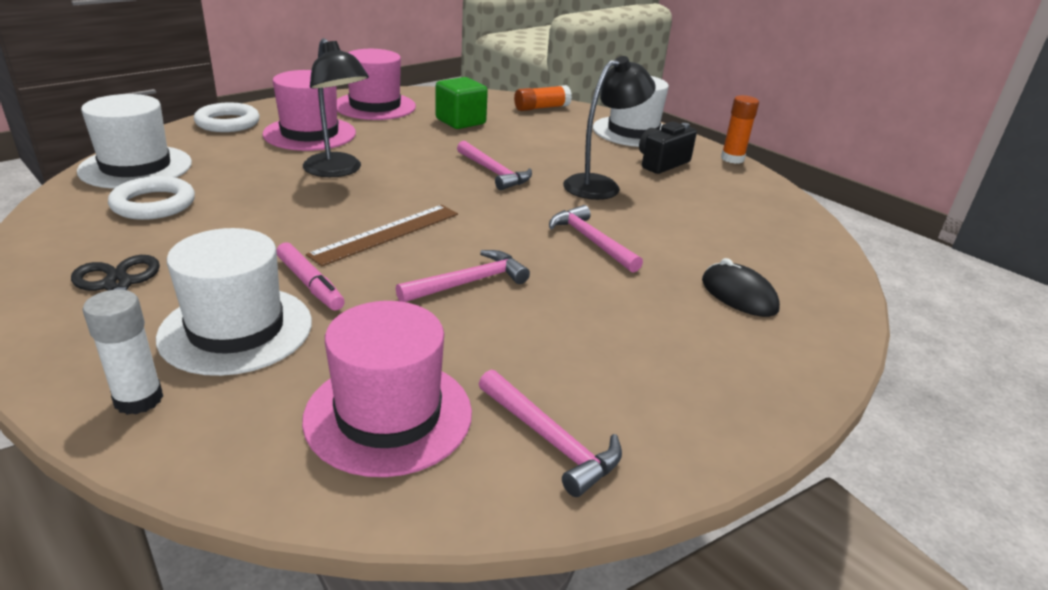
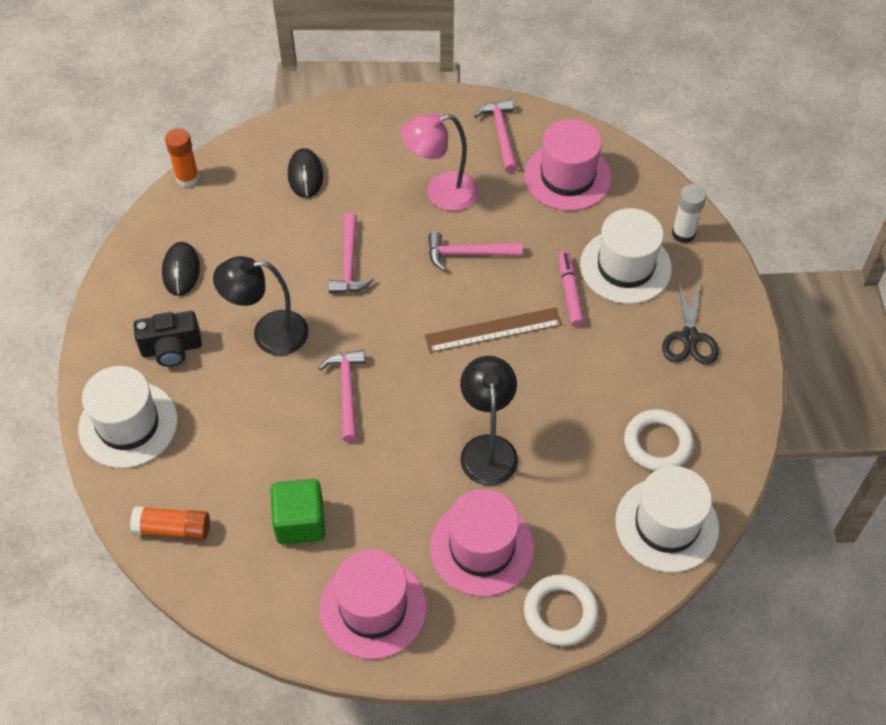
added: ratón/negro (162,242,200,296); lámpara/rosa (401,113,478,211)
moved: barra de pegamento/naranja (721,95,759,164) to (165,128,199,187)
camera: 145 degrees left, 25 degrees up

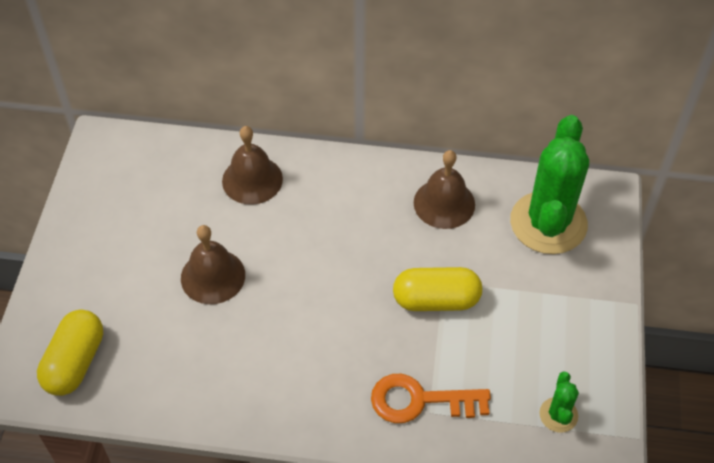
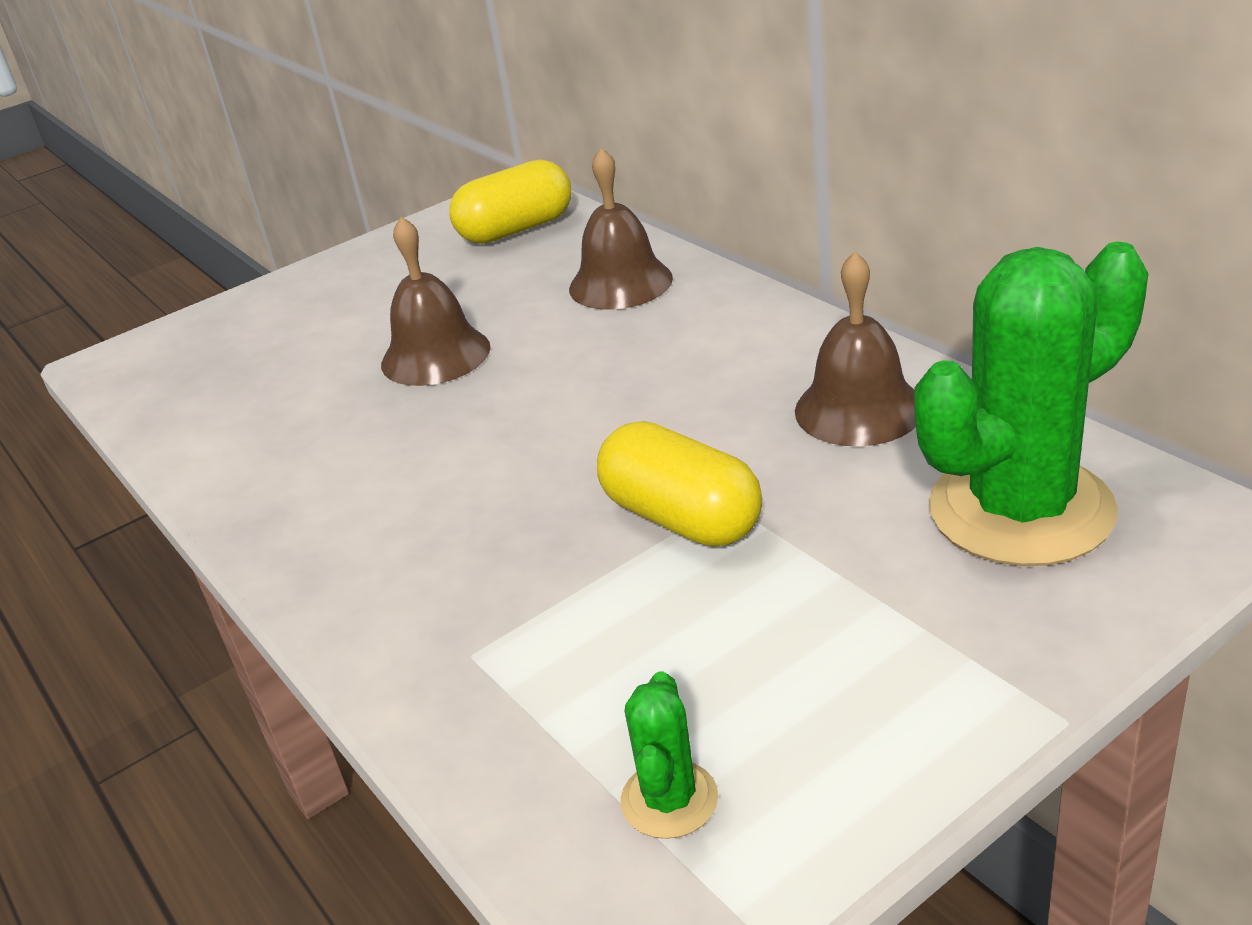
removed: llave/naranja (371,374,491,423)
moved: cápsula/amarillo (37,310,103,396) to (449,159,571,244)
turned: cactus/verde (540,372,579,433) = (621,671,718,839) 45 degrees counterclockwise
camera: 50 degrees right, 20 degrees down

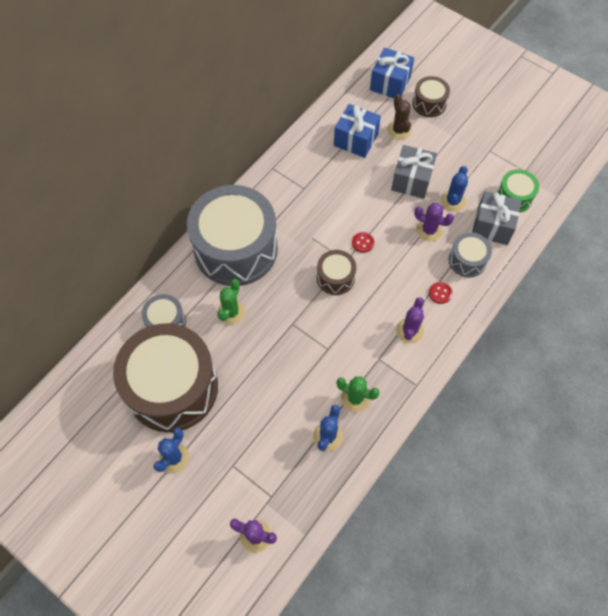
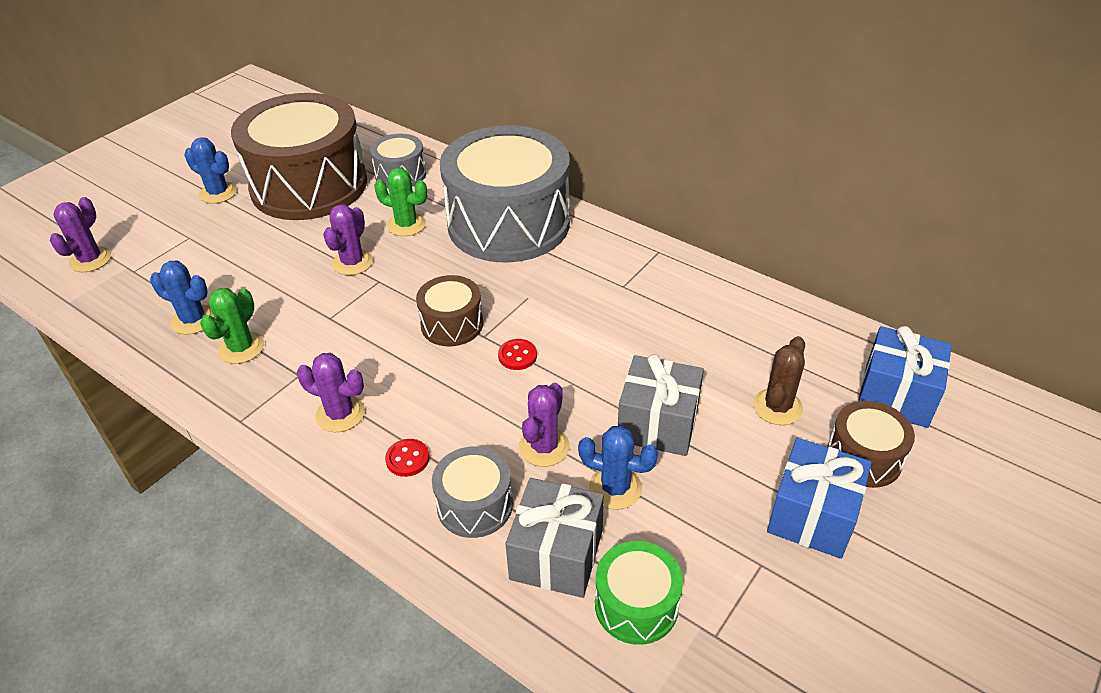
added: cactus/morado (323,205,373,275)
moved: regalo/azul (334,104,381,158) to (767,438,872,559)
turned: cactus/marrón (387,94,411,140) = (753,336,805,425) 45 degrees counterclockwise
camera: 90 degrees right, 20 degrees down

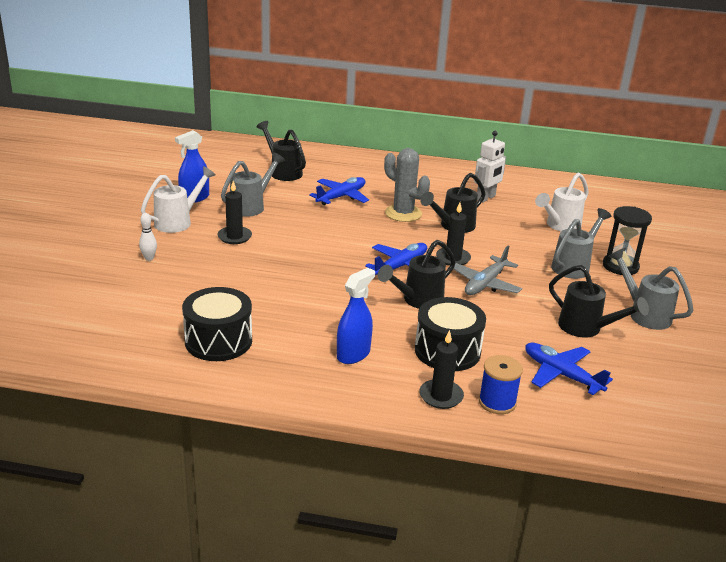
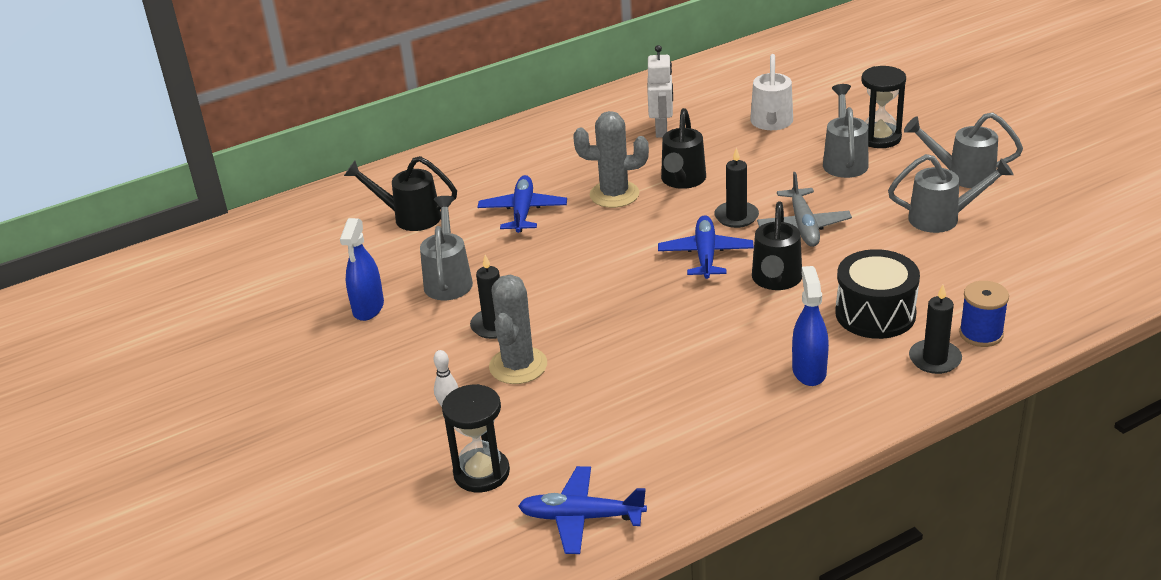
removed: regadera/blanco (141,166,215,233); tambor/negro (182,287,252,361)
added: reloj de arena/negro (442,384,510,492); cactus/gris (489,274,547,384)
moved: avión/azul (525,343,613,395) to (518,466,647,554)
recoloured: regadera/negro (549,265,649,337) to regadera/gris (888,154,1014,233)
camera: 35 degrees left, 5 degrees up

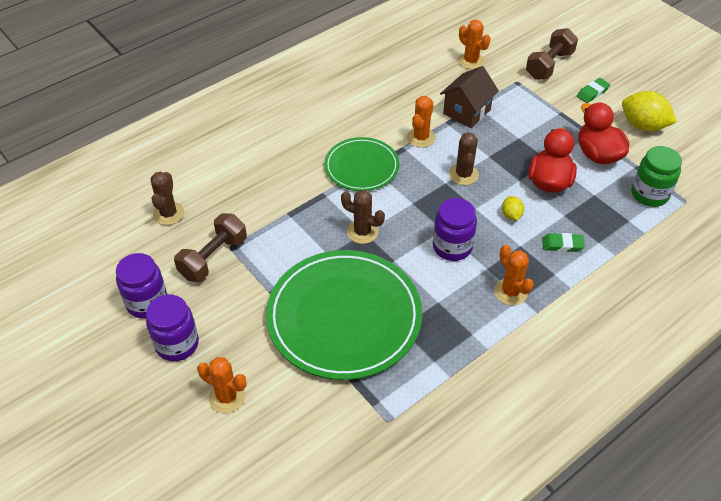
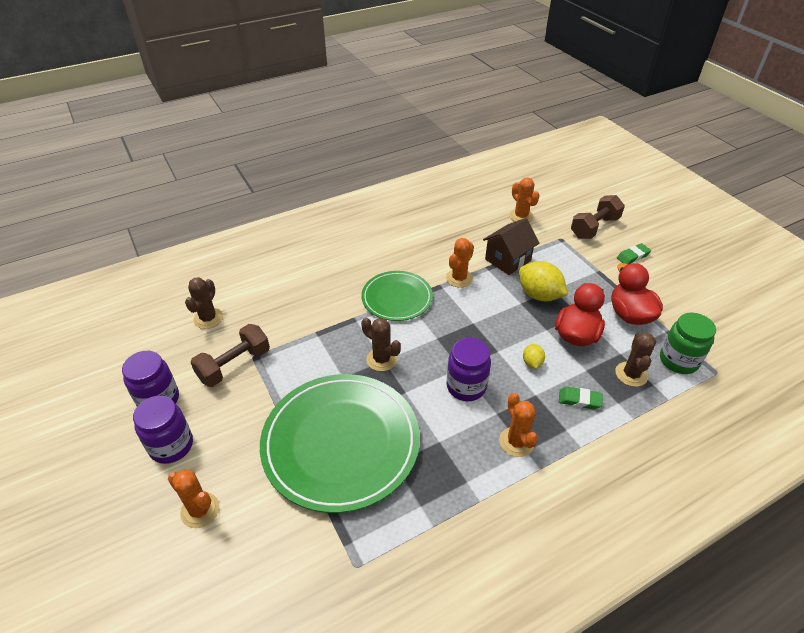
moved: limón/amarillo (622,91,677,131) to (519,261,568,301); cactus/marrón (449,132,479,185) to (615,332,656,387)
camera: 10 degrees right, 5 degrees down

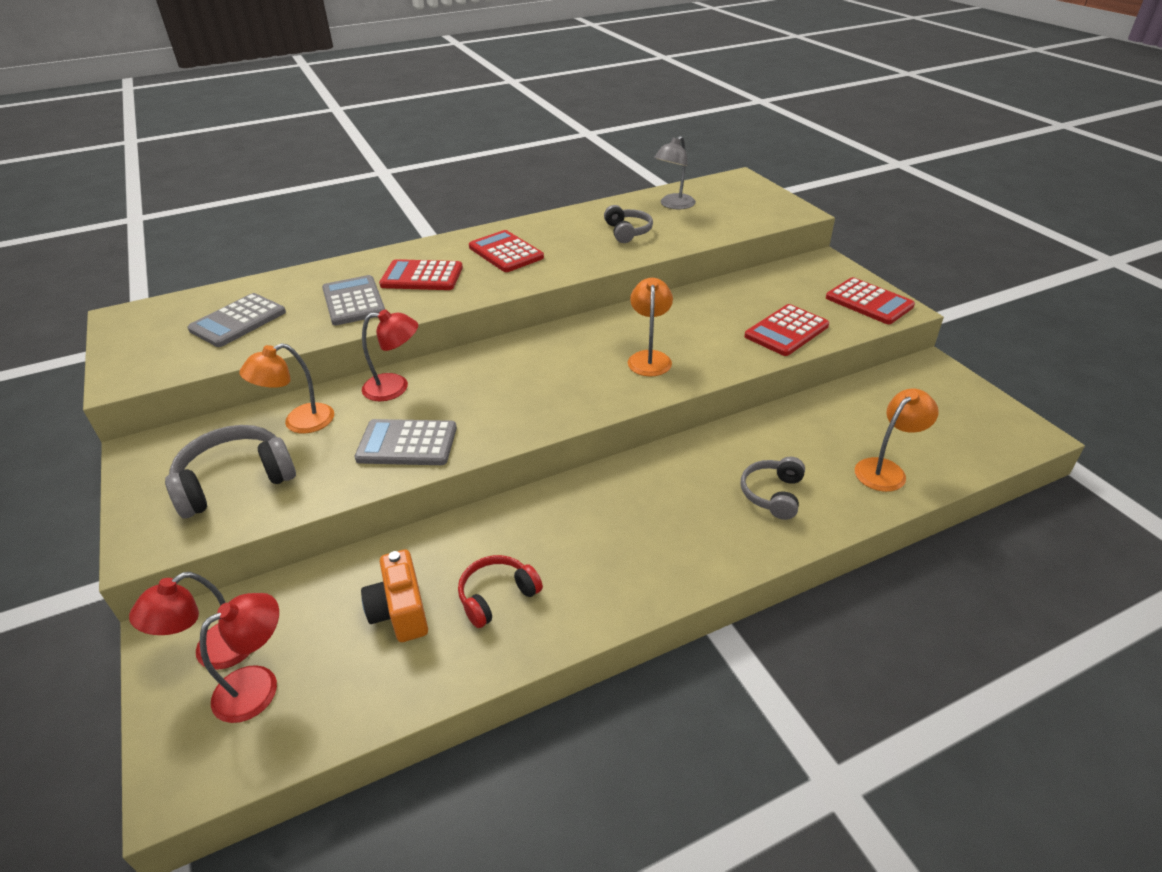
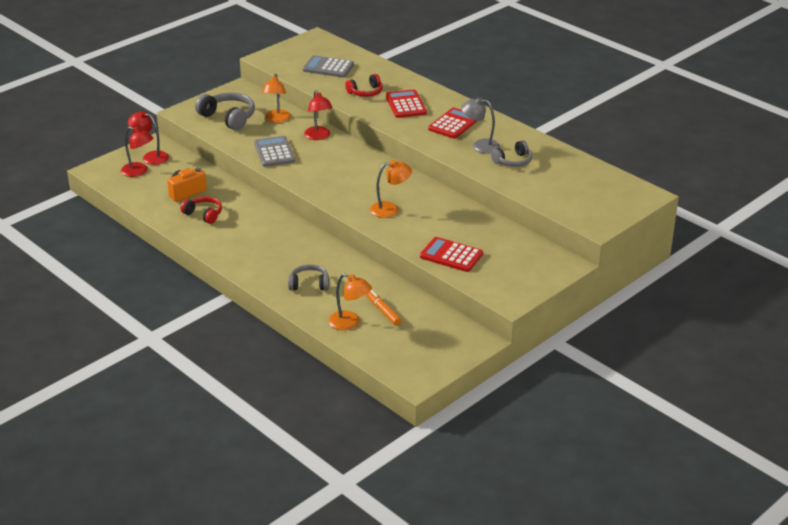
removed: calculadora/rojo (826,277,915,324)
added: rotulador/naranja (366,290,401,326)
moved: lámpara/gris (654,136,696,210) to (461,97,500,154)
replaced: calculadora/gris (322,275,385,326) to auriculares/rojo (345,74,383,97)
turned: lámpara/naranja (239,343,334,433) = (262,74,291,123) 120 degrees counterclockwise
camera: 70 degrees right, 5 degrees down

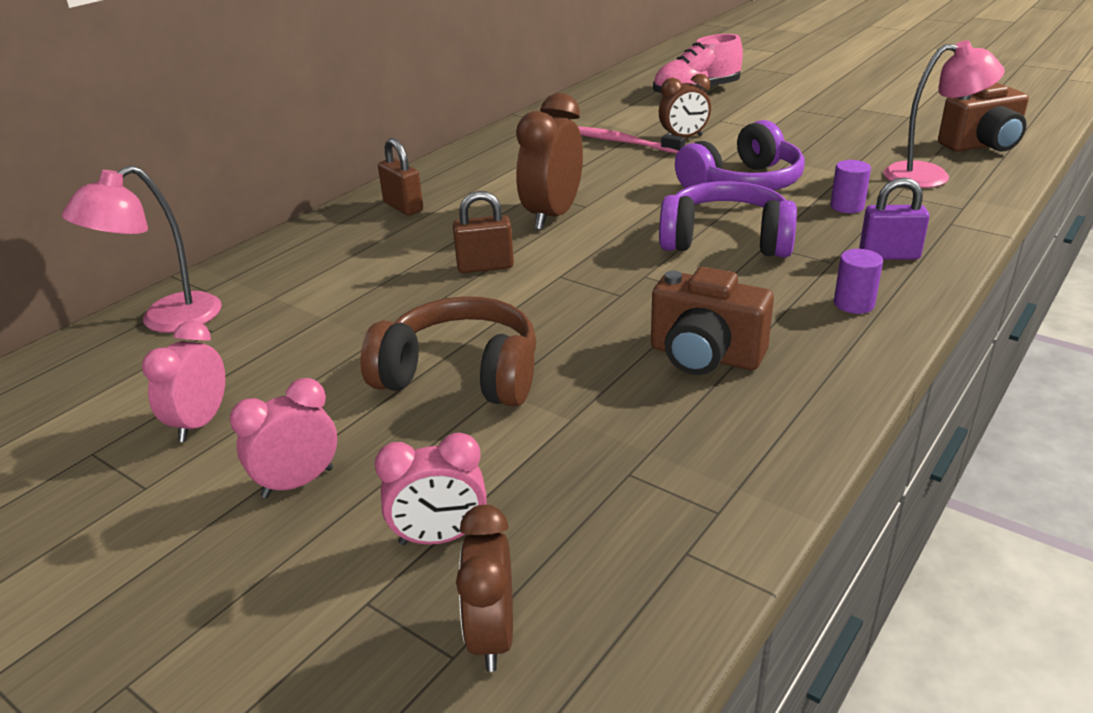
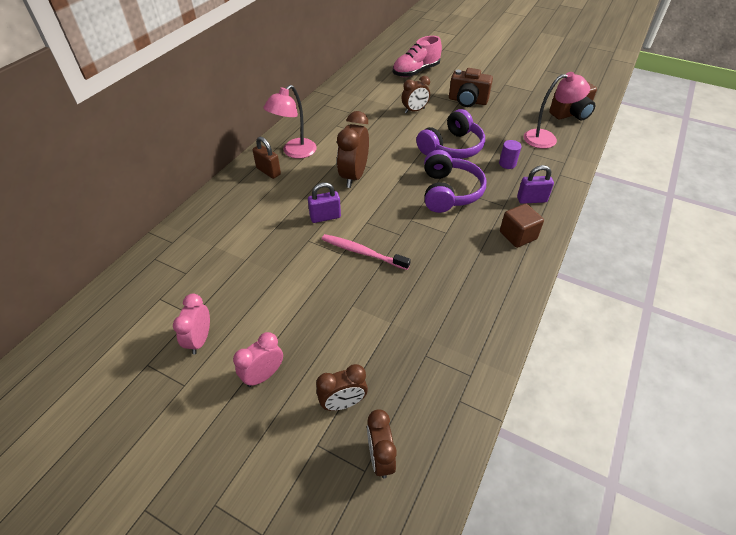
removed: auriculares/marrón (361,296,536,407)
moved: lámpara/rosa (62,165,222,333) to (263,85,317,159); cepillo de dientes/rosa (578,127,685,154) to (322,234,411,270); cámara/marrón (651,267,774,375) to (449,68,493,107)
replaced: cilindro/morado (834,249,883,314) to cubo/marrón (500,204,544,248)
recoloured: candado/marrón (453,191,514,273) to candado/morado (308,182,341,223); despertador/rosa (375,432,487,545) to despertador/marrón (316,364,368,411)
turned: auriculares/morado (659,181,797,258) = (424,150,487,213) 90 degrees clockwise
camera: 10 degrees left, 15 degrees up

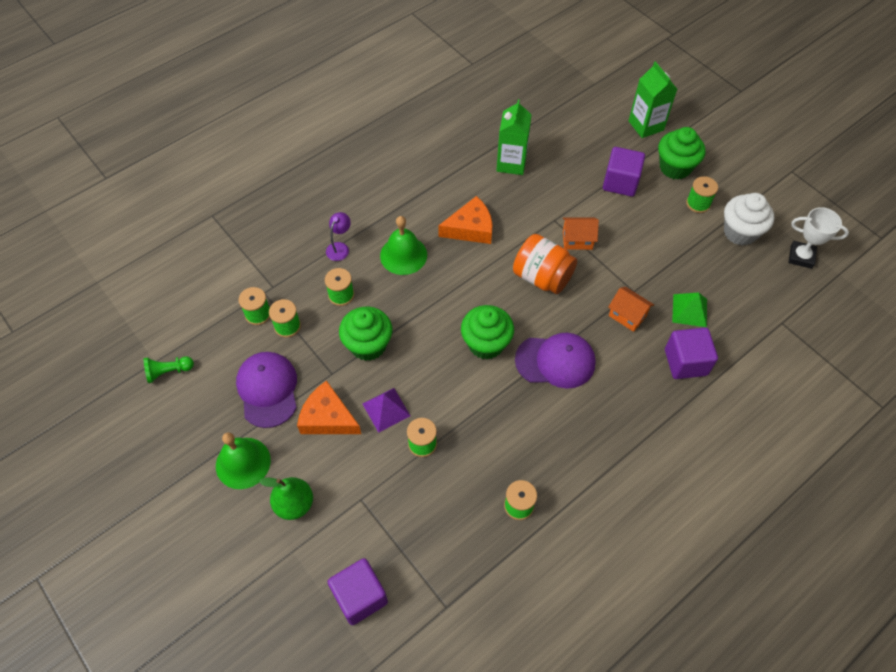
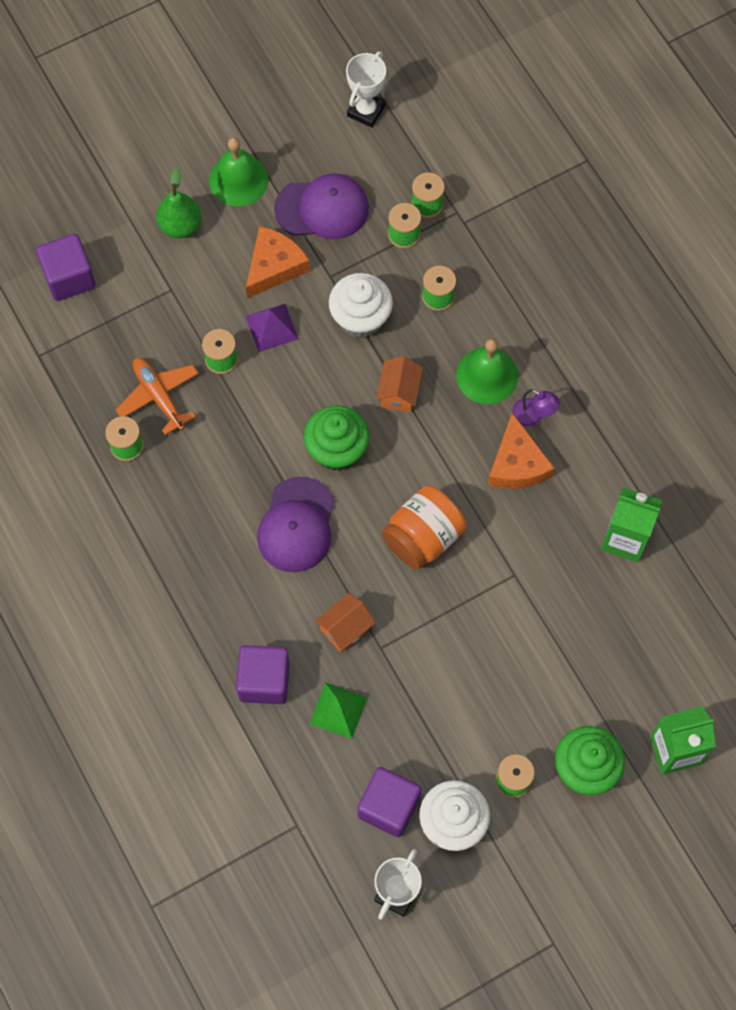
added: avión/naranja (116,358,199,435)
moved: cubo/morado (603,147,645,197) to (358,767,421,837); casa/naranja (563,217,599,250) to (377,356,423,412); lámpara/morado (326,212,351,261) to (512,389,560,426)
replaced: peón/verde (144,356,194,383) to trofeo/blanco (346,51,386,128)
recoloured: magdalena/verde (339,307,392,361) to magdalena/blanco (329,273,393,338)
camera: 100 degrees right, 10 degrees up

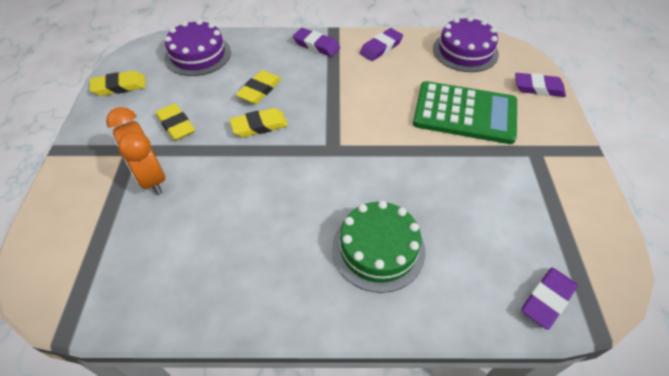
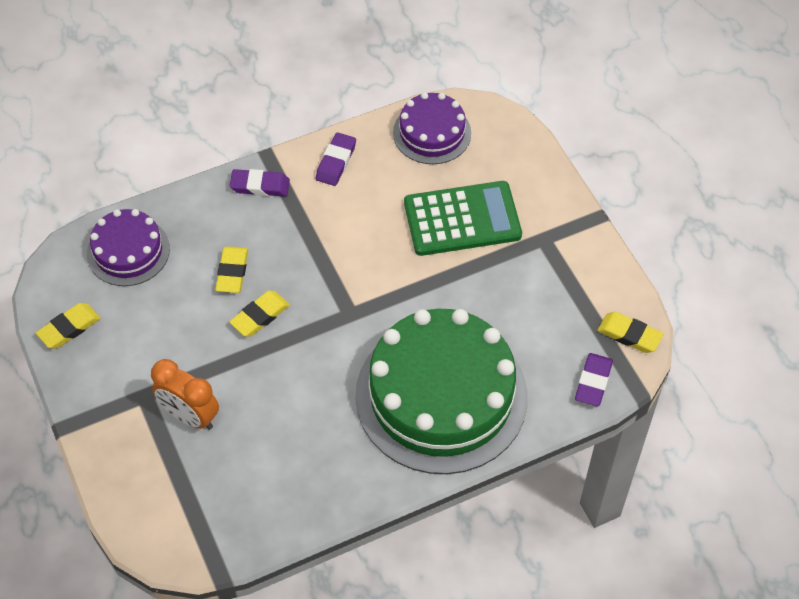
removed: goma de borrar/morado (515,73,566,97)
moved: goma de borrar/amarillo (156,103,195,141) to (597,312,664,353)
resized: tarta/verde (332,201,425,293) = (355,309,527,474) x1.96
camera: 25 degrees left, 5 degrees up

